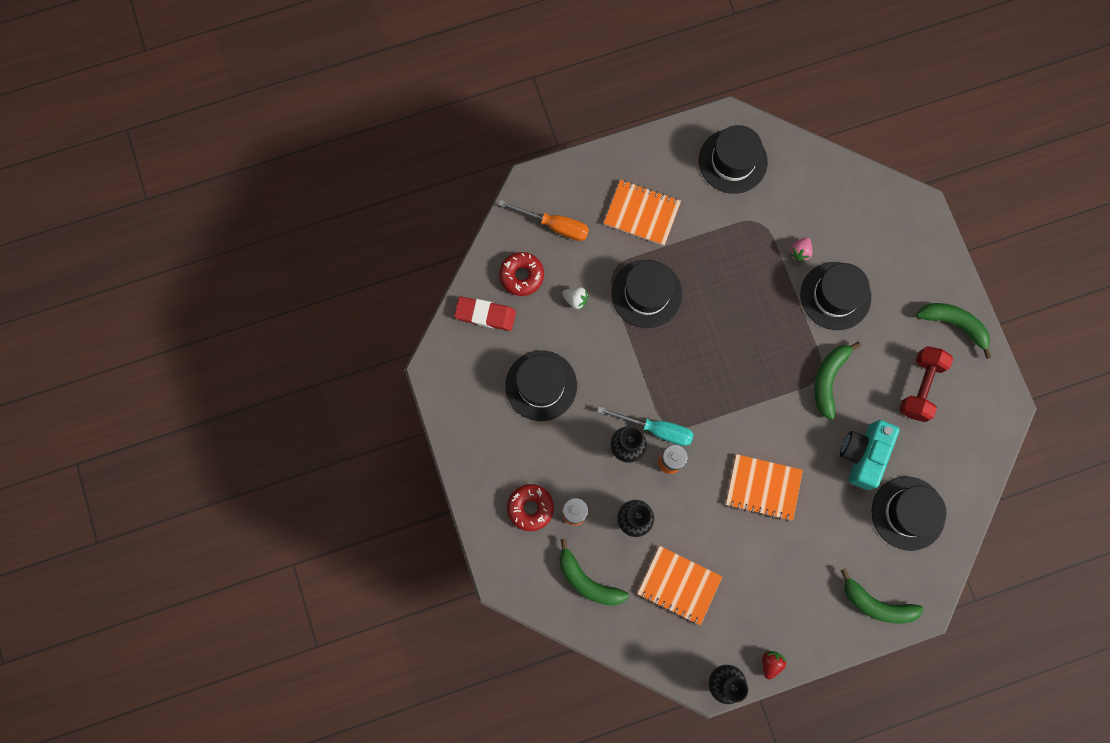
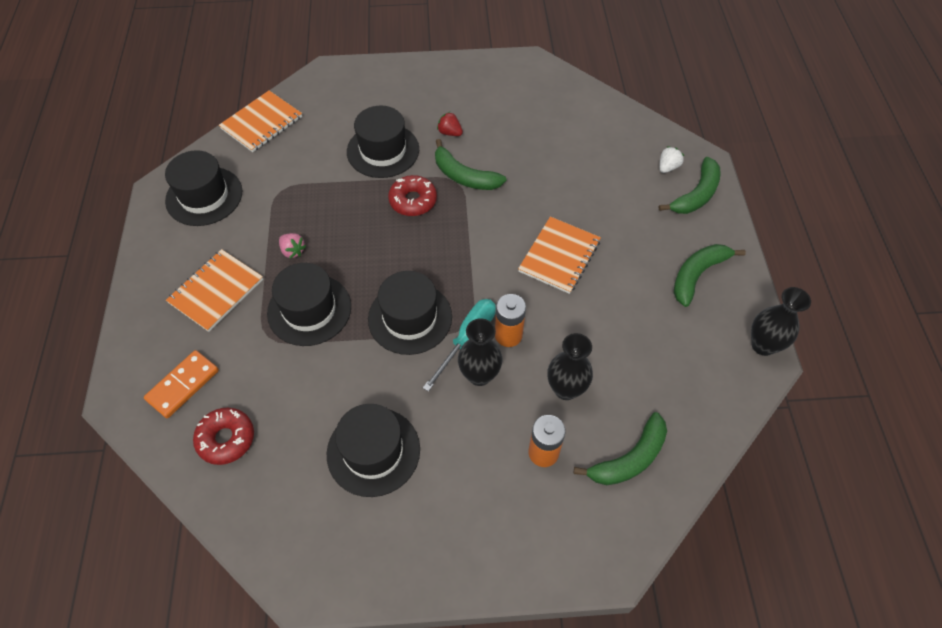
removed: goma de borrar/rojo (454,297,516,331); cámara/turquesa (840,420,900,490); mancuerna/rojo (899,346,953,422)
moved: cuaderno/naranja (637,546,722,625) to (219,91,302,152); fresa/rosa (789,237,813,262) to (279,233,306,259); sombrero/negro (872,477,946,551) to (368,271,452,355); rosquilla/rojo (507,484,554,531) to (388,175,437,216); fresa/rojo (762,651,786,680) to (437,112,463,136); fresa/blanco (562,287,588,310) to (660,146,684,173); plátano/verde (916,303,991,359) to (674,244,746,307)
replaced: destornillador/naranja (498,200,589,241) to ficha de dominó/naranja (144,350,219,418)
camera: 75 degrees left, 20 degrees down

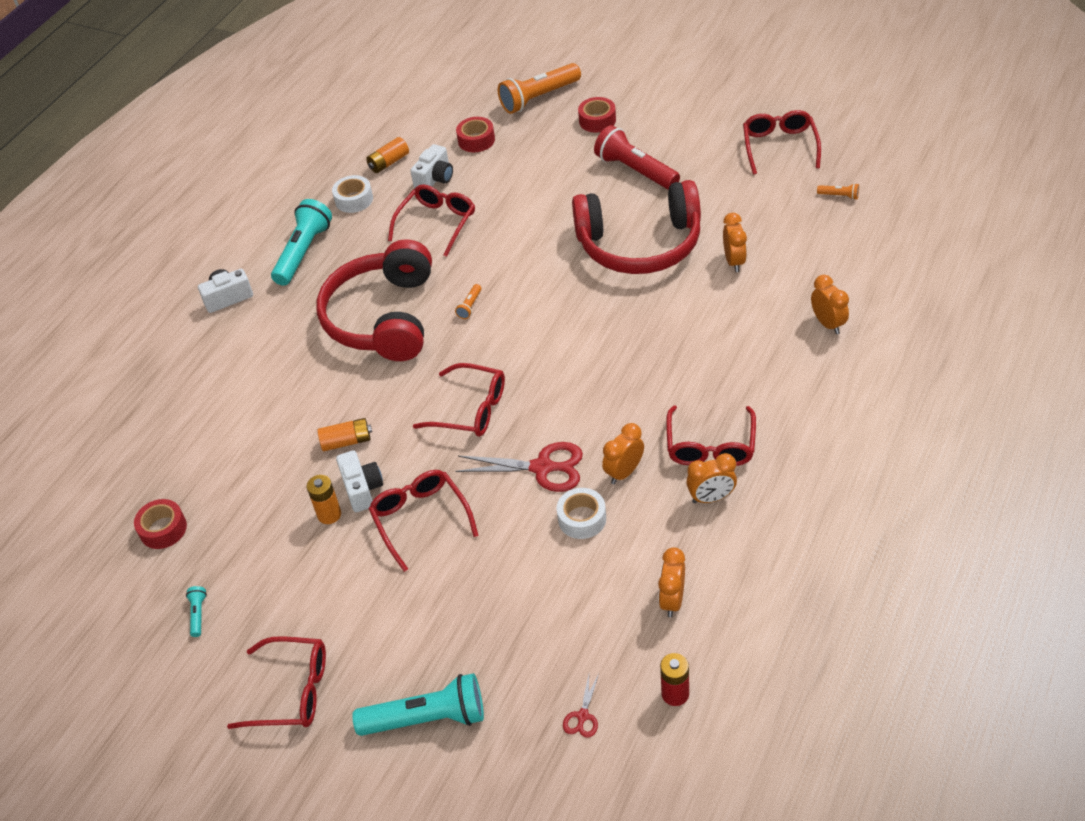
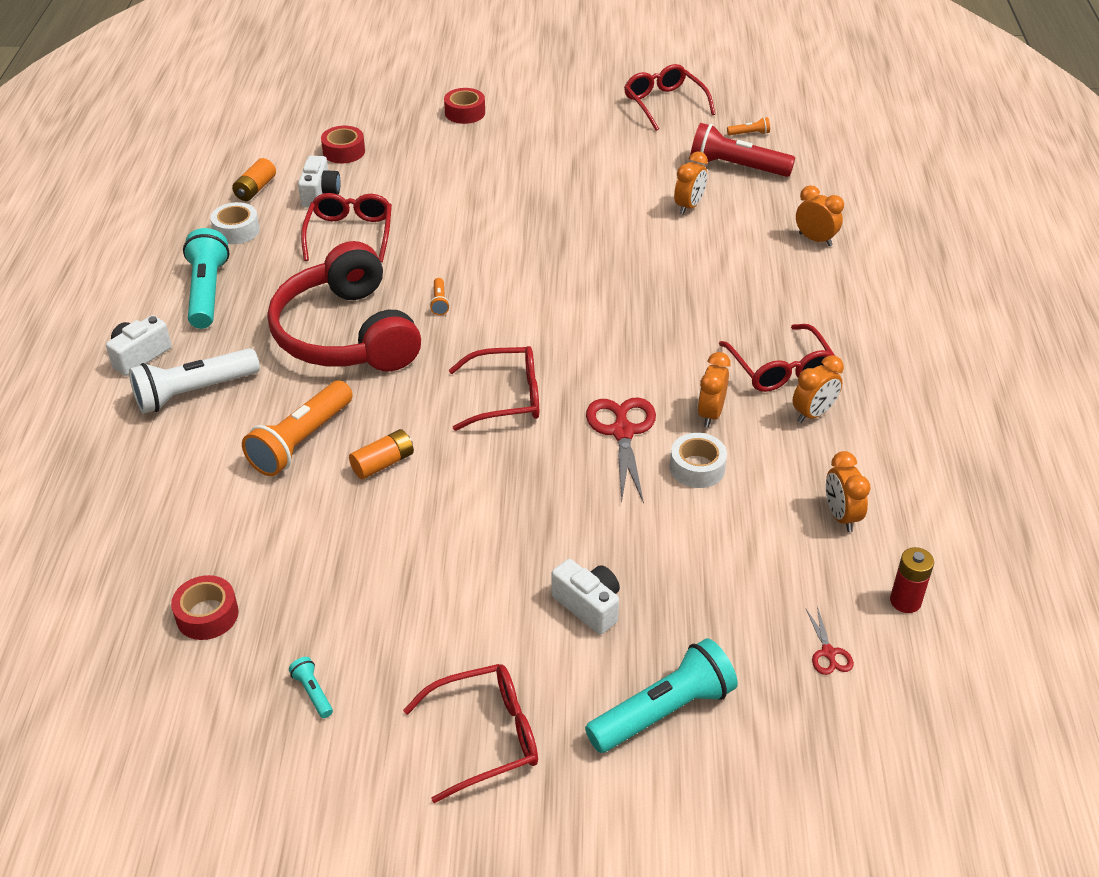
removed: pila/naranja (307,475,341,524); gafas/rojo (369,470,479,572); auriculares/rojo (572,180,701,274)
added: lámpara de mano/blanco (129,348,260,414)
moved: lámpara de mano/naranja (498,63,581,114) to (242,380,353,476); cámara/blanco (336,450,383,512) to (551,559,620,635); lámpara de mano/rojo (594,125,680,190) to (690,123,795,177)
turned: tijeras/rojo (456,442,583,492) = (586,398,656,504) 75 degrees counterclockwise; despertador/naranja (723,213,747,272) = (674,152,708,215) 60 degrees clockwise
camera: 30 degrees left, 5 degrees down

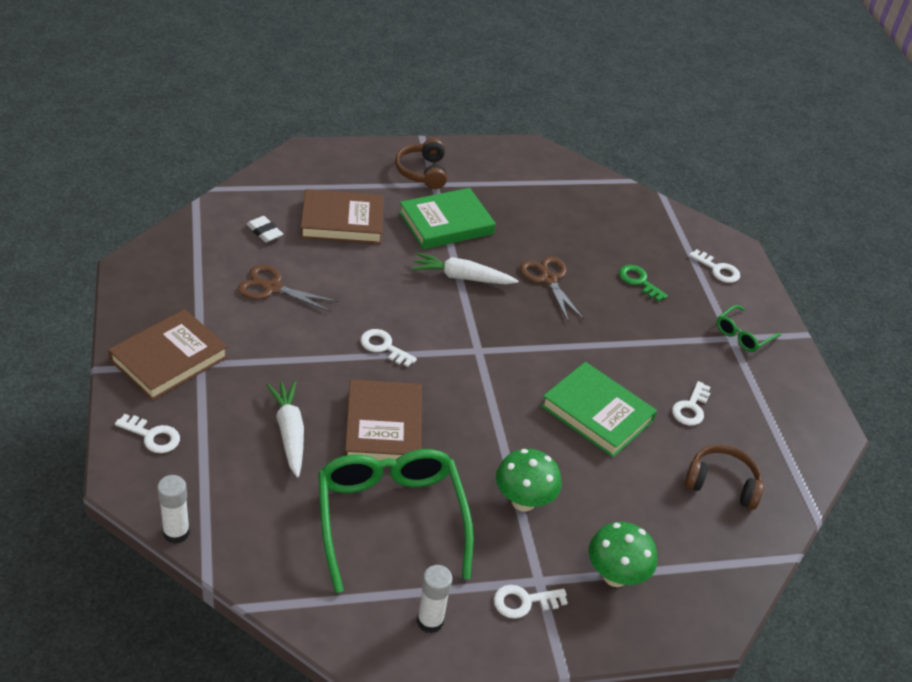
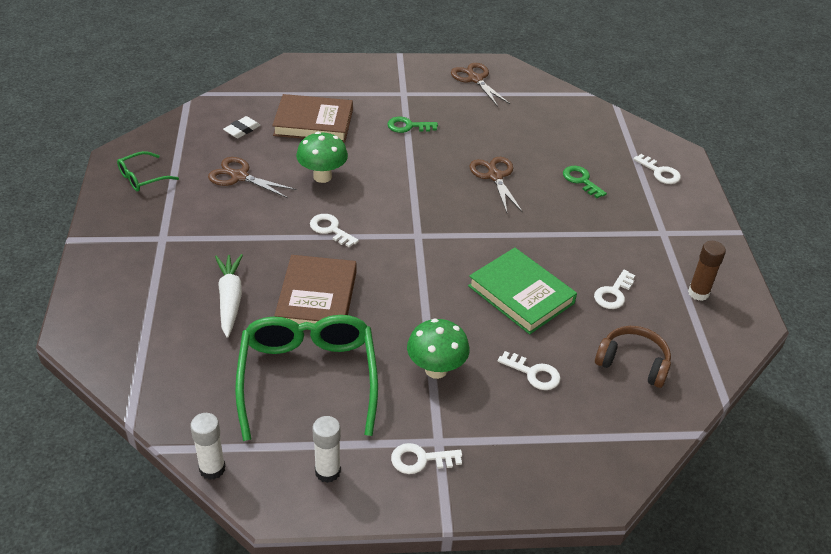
removed: libro/marrón (108,309,228,401); auriculares/marrón (395,138,447,189); zanahoria/blanco (412,252,519,284)
added: tijeras/marrón (451,63,510,107); barra de pegamento/marrón (688,241,726,301)
moved: gafas/verde (717,305,781,352) to (117,151,179,192); barra de pegamento/blanco (157,475,190,544) to (190,413,225,480); seta/verde (589,522,657,587) to (296,132,348,183); llave/blanco (115,414,180,453) to (498,351,561,390)
replaced: libro/verde (399,188,496,249) to llave/verde (387,117,438,133)
turned: goma de borrar/blanco (247,216,283,242) = (223,116,261,138) 75 degrees clockwise
camera: 10 degrees right, 0 degrees up

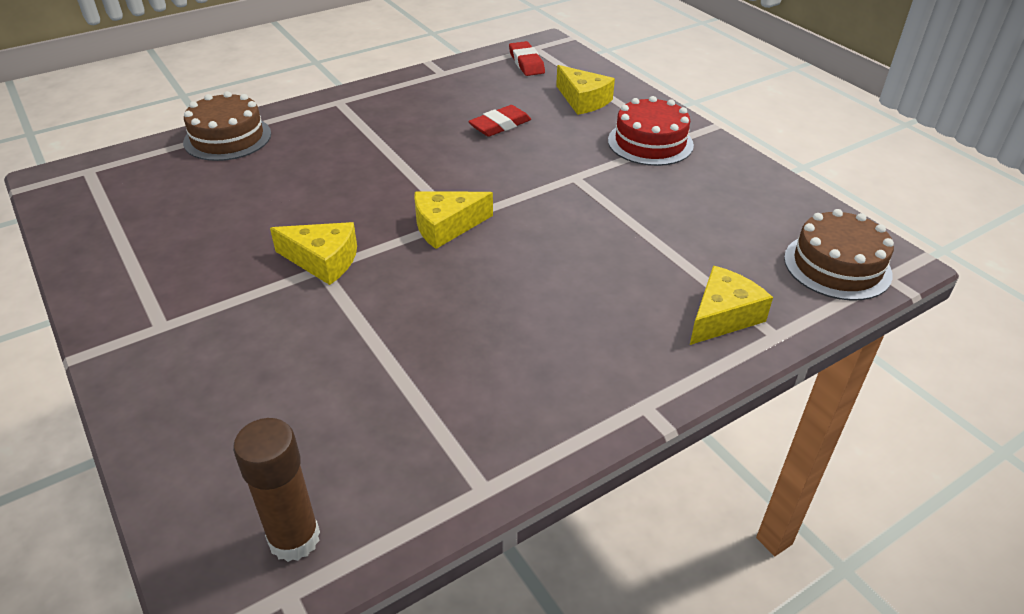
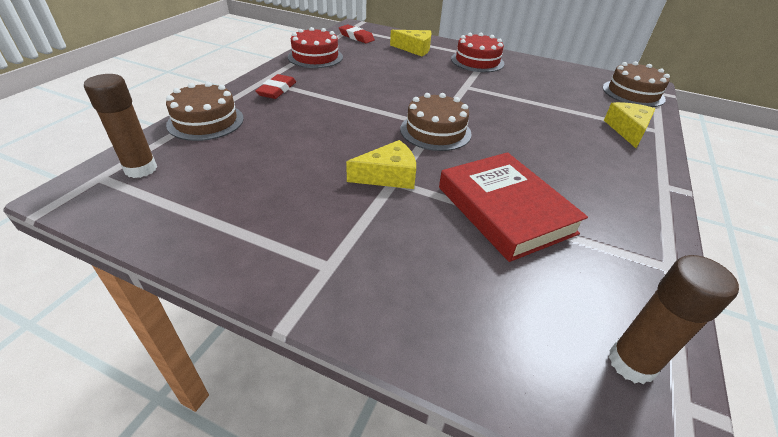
added: barra de pegamento/marrón (84,74,157,178); tarta/rojo (288,27,343,68); libro/rojo (439,152,588,262)
moved: goma de borrar/rojo (468,105,531,137) to (255,74,296,99)
replaced: queso/amarillo (415,191,493,249) to tarta/marrón (400,93,472,151)
camera: 35 degrees left, 0 degrees up

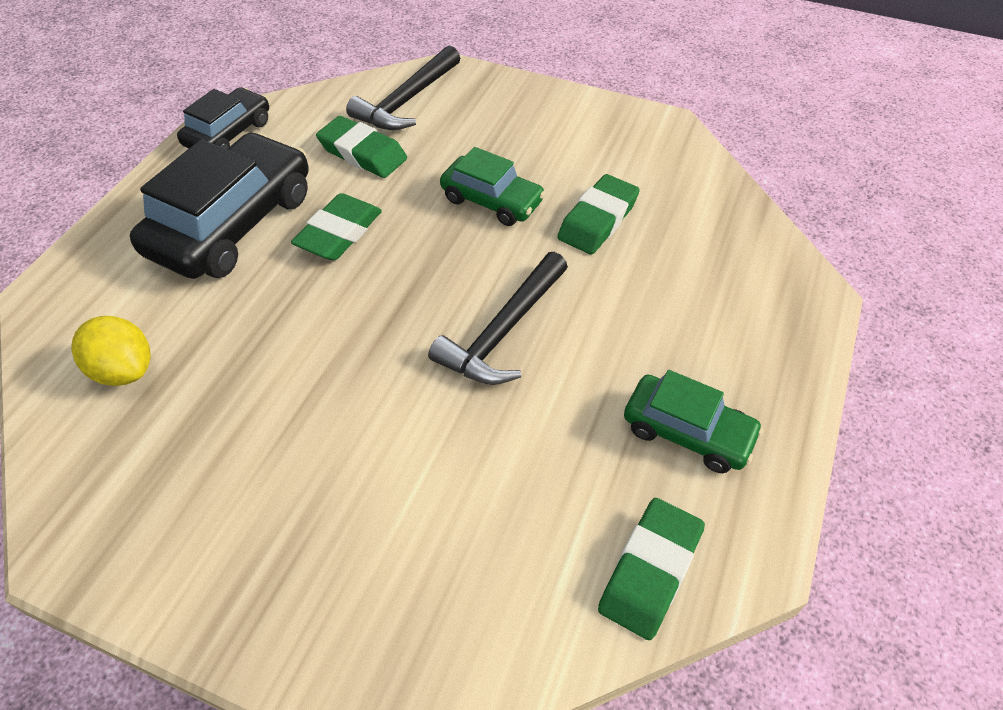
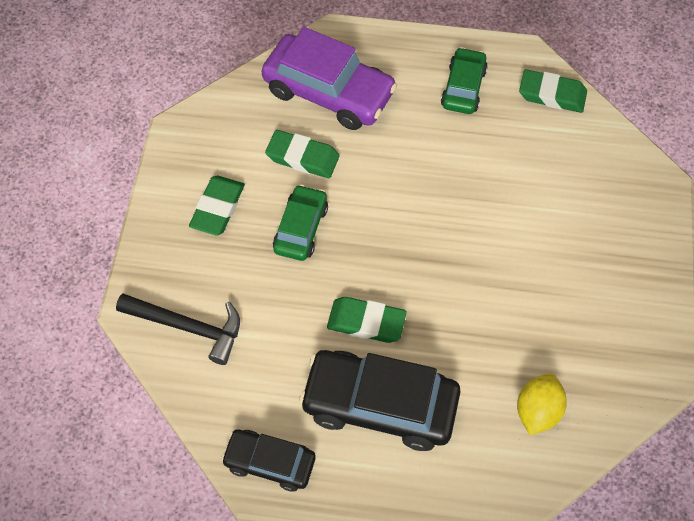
removed: martillo/negro (428,252,568,385)
added: coche/morado (262,27,397,130)
moved: goma de borrar/verde (316,116,407,178) to (189,176,245,236)
camera: 105 degrees left, 10 degrees up

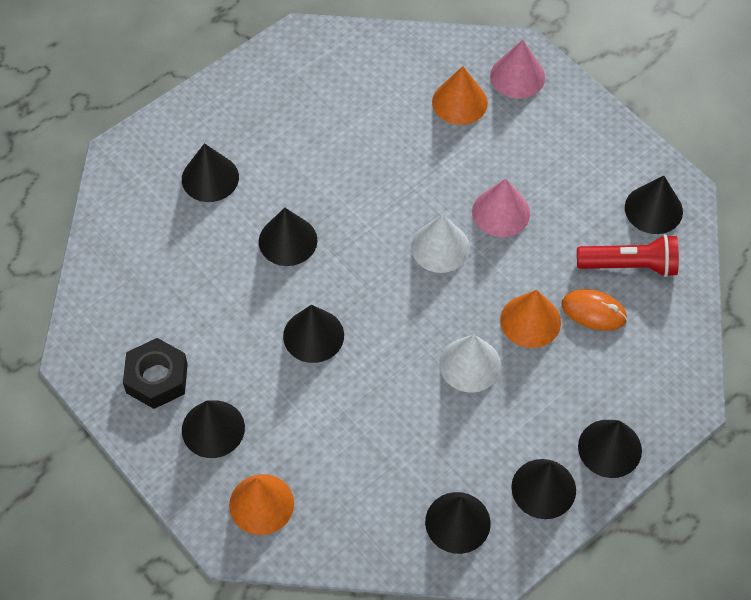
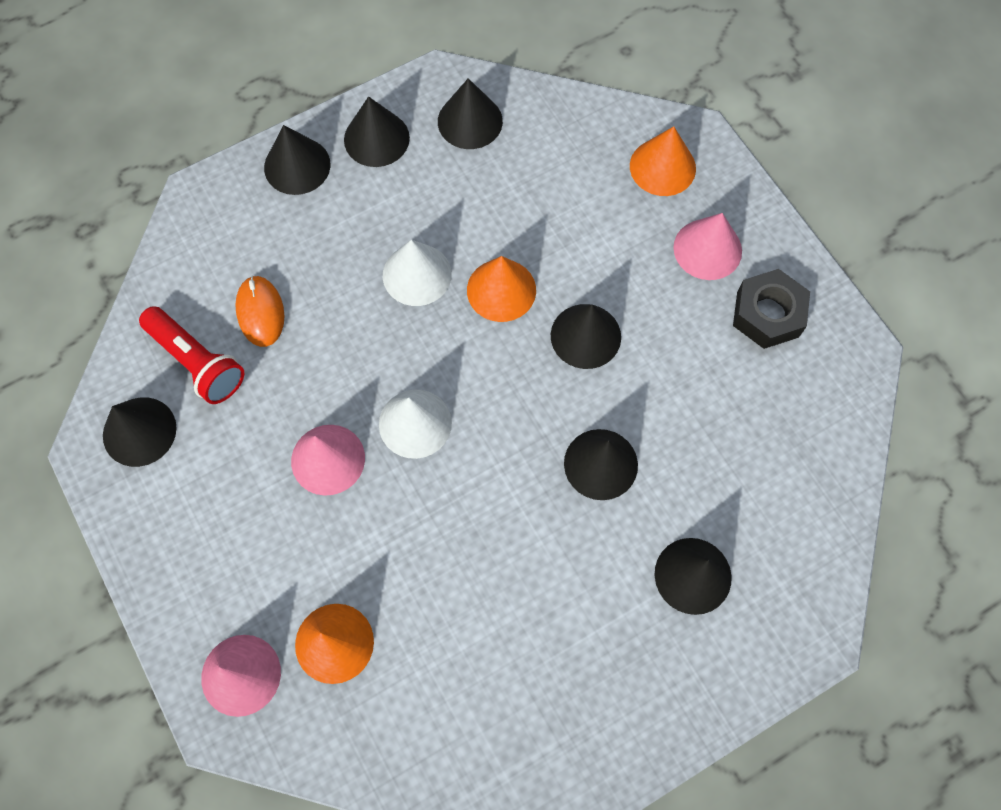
moved: cono/naranja (500,290,561,348) to (467,256,536,322)
recoloured: cono/negro (182,400,245,458) to cono/rosa (673,213,742,280)
turned: lámpara de mano/rojo (577,234,679,277) = (139,306,244,404) 150 degrees counterclockwise; ratón/naranja (562,289,627,331) = (235,275,285,347) 45 degrees clockwise
camera: 170 degrees left, 10 degrees up

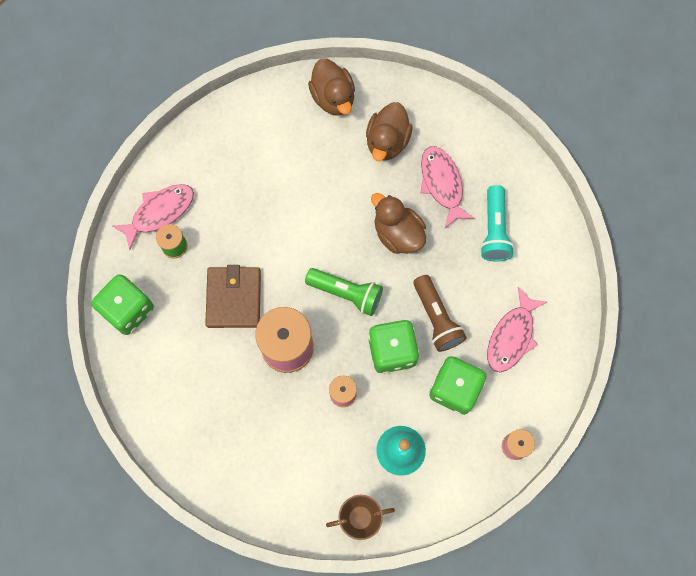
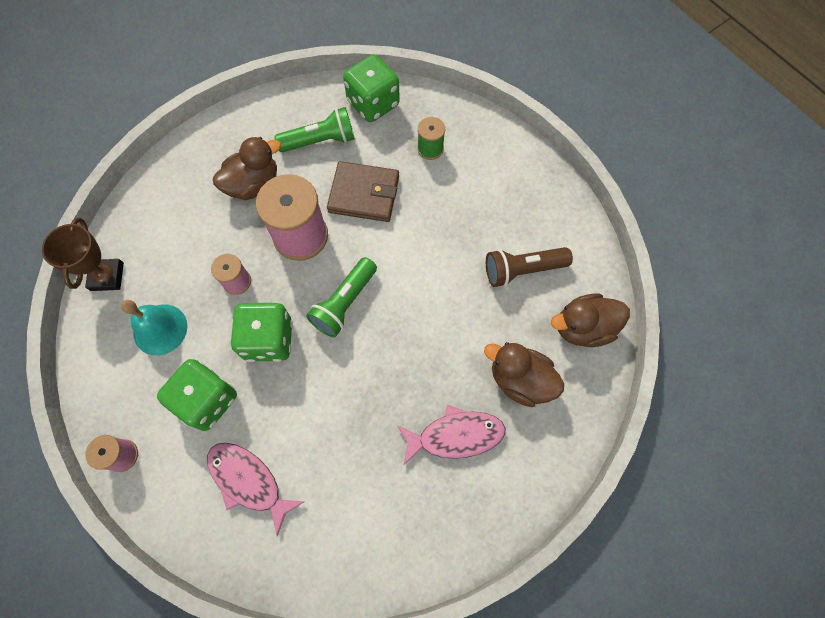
removed: pez/rosa (112,184,194,250); lámpara de mano/turquesa (480,185,514,262)
added: lámpara de mano/verde (274,107,355,152)
moved: pato/marrón (371,193,426,254) to (213,137,281,200); lámpara de mano/marrón (413,275,466,352) to (486,247,573,287)
camera: 100 degrees right, 5 degrees down

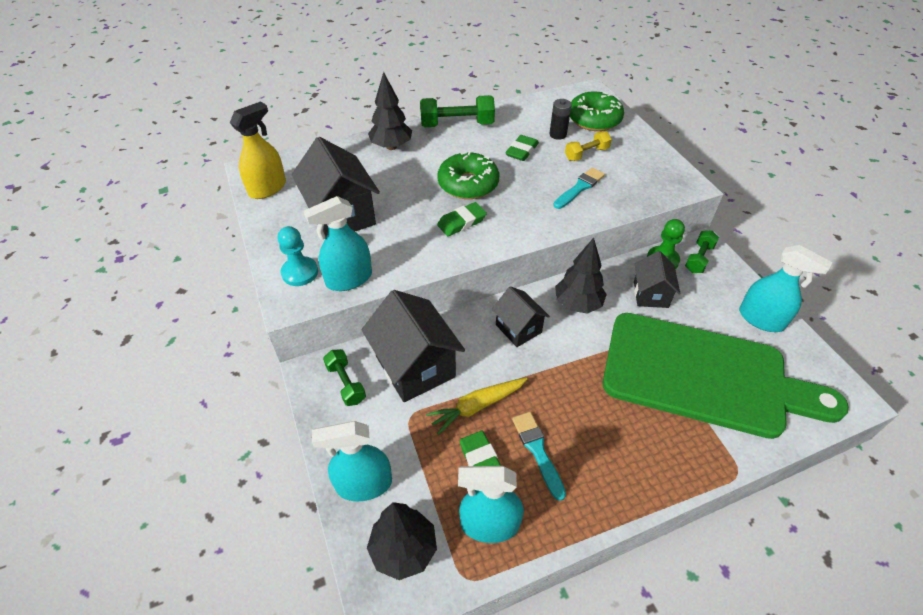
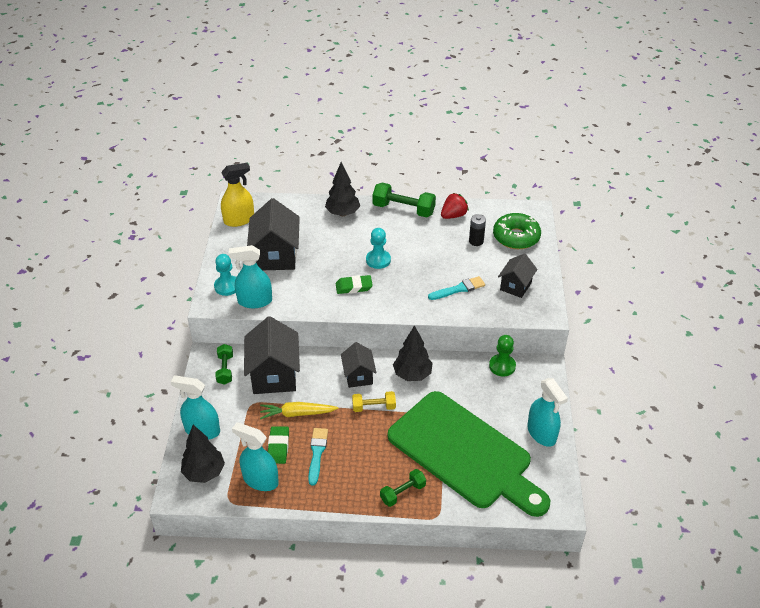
removed: goma de borrar/verde (505,135,539,161)
added: fresa/rojo (441,193,469,219)
moved: mancuerna/amarillo (565,131,612,161) to (352,391,396,412); mancuerna/verde (685,230,719,273) to (380,469,426,507); casa/negro (634,251,681,308) to (498,253,537,298)
replaced: rosquilla/verde (437,151,499,199) to peón/turquesa (366,228,391,269)
camera: 25 degrees right, 5 degrees down

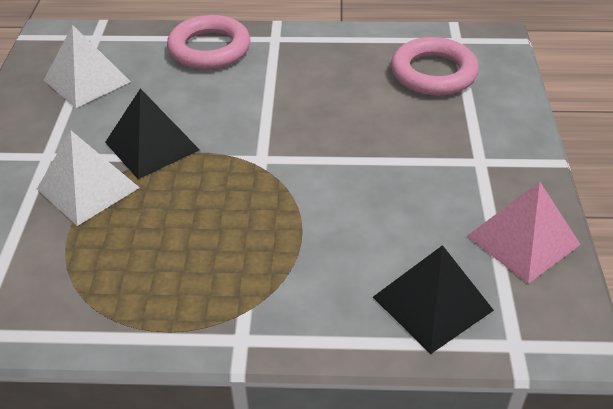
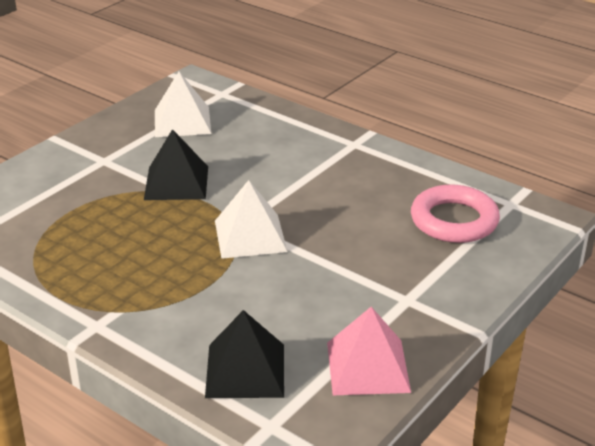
removed: anillo/rosa (167,15,250,70)
moved: pirámide/blanco (37,130,140,226) to (215,180,288,259)
camera: 35 degrees right, 10 degrees down

